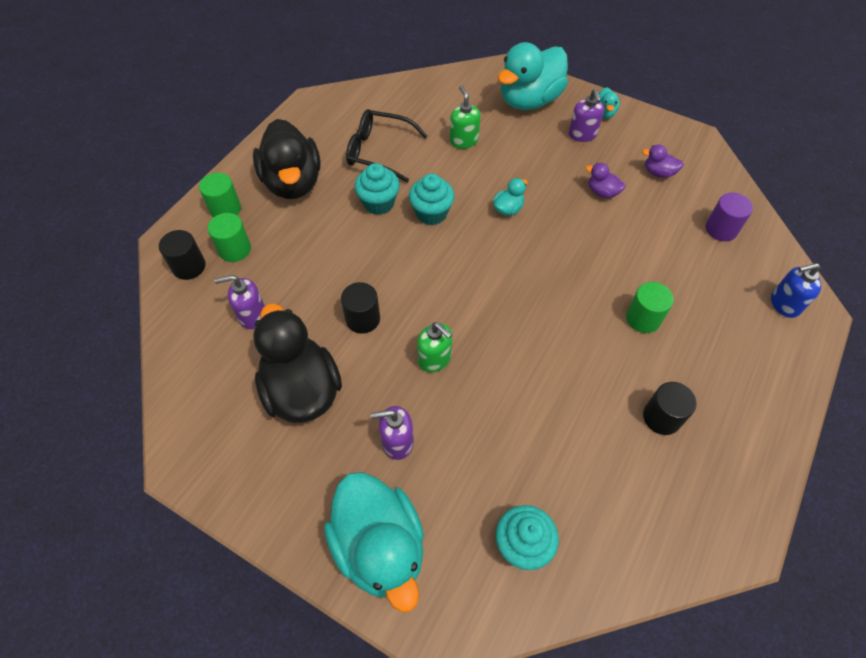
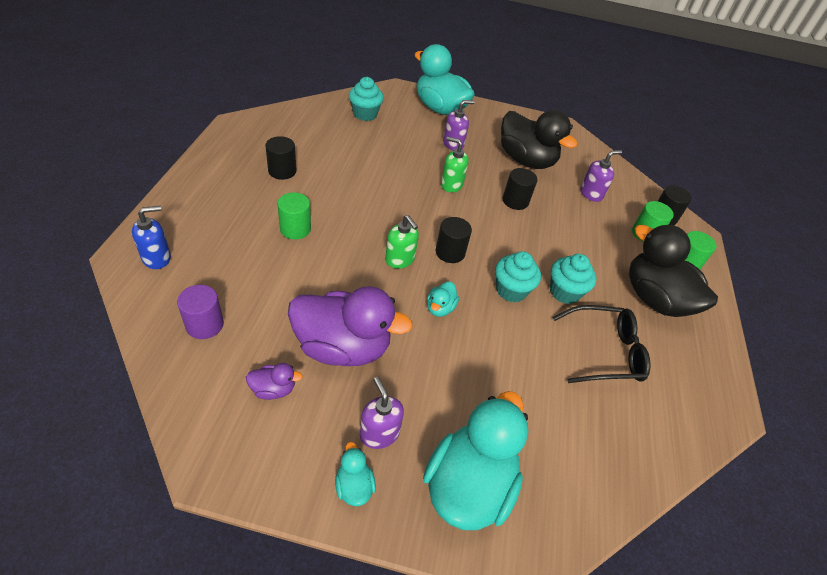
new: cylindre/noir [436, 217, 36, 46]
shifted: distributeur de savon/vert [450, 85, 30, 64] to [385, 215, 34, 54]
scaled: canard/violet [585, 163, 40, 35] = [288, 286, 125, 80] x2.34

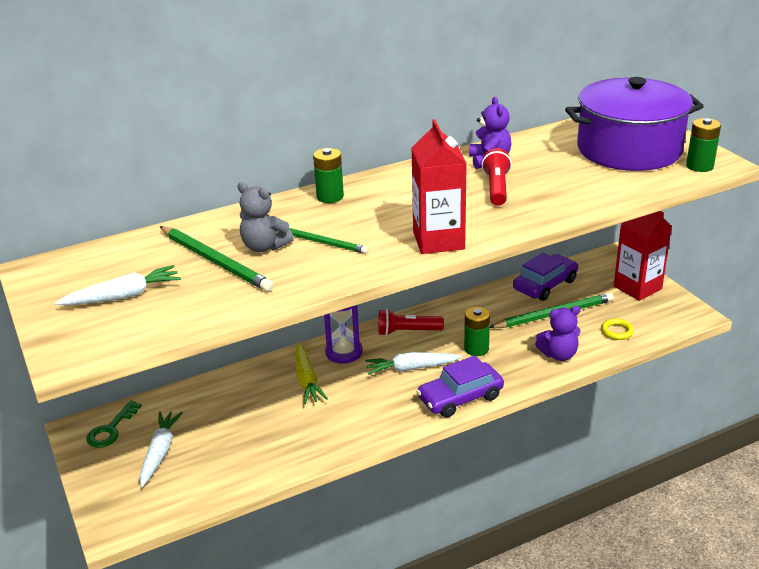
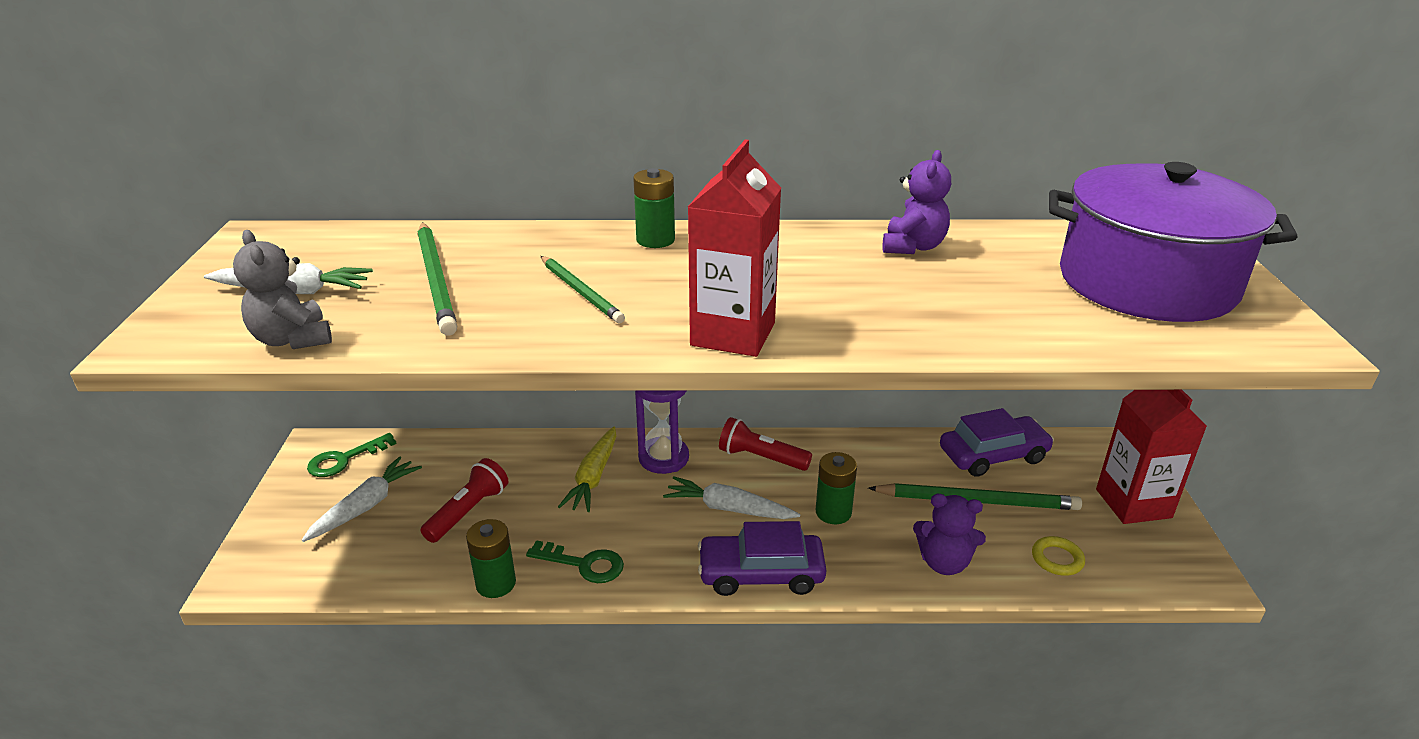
new: clé/vert [526, 540, 98, 43]
shifted: ours en peluche/gris [237, 182, 57, 70] to [233, 230, 99, 119]; lampe de poche/rouge [482, 148, 30, 58] to [420, 458, 88, 85]; pile/vert [686, 118, 35, 54] to [466, 519, 50, 79]

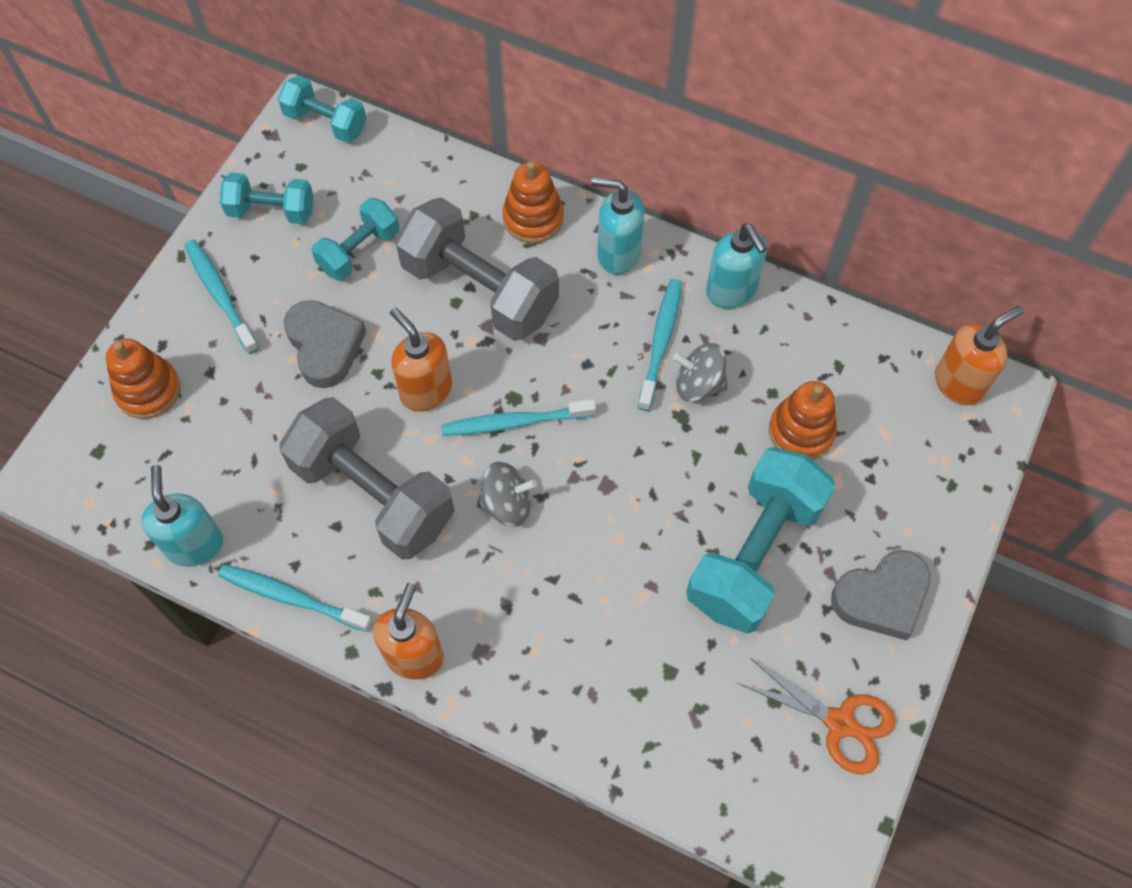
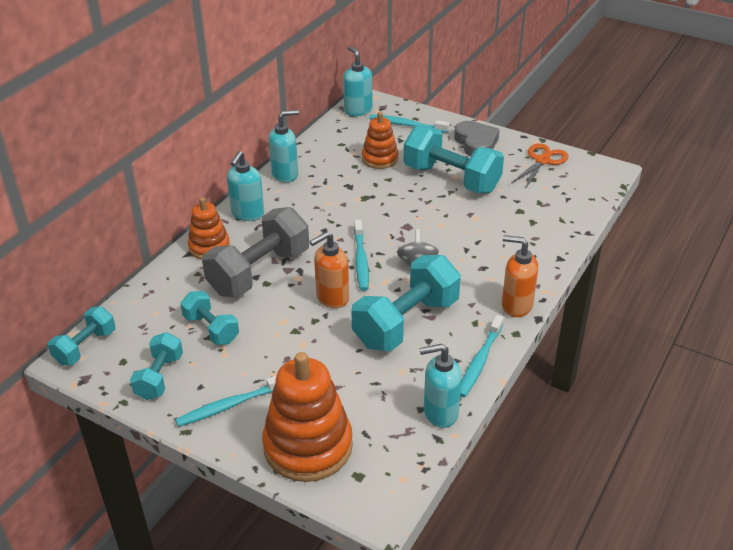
gone: cœur/gris [284, 300, 83, 88]; toupie/gris [673, 343, 55, 59]
shifted: brosse à dents/turquoise [638, 279, 44, 132] to [369, 115, 81, 18]
repainted: haltère/gris [279, 397, 176, 163] to haltère/turquoise [351, 255, 110, 96]; distributeur de savon/orange [935, 306, 89, 100] to distributeur de savon/turquoise [343, 46, 29, 70]
scaled: jouet à empiler/orange [106, 339, 74, 80] = [262, 352, 91, 130] x1.72

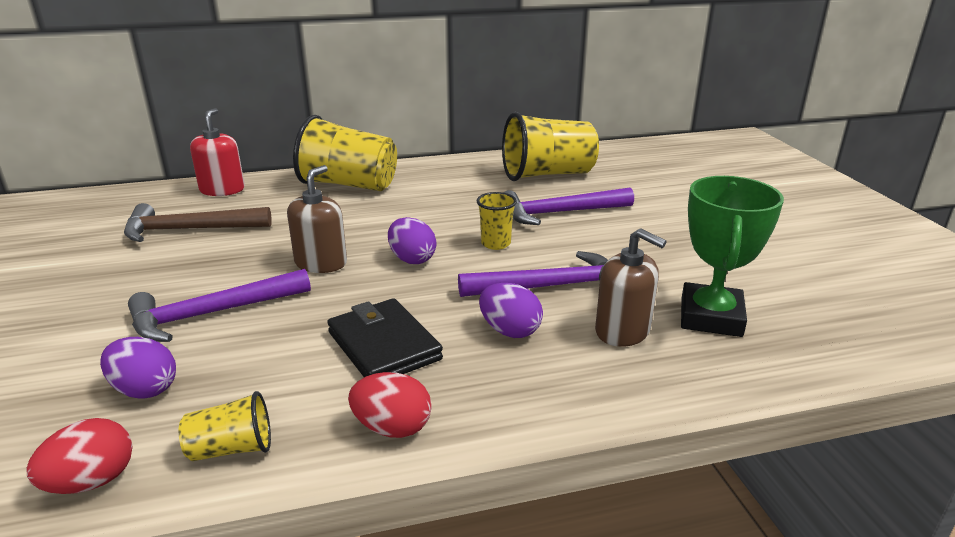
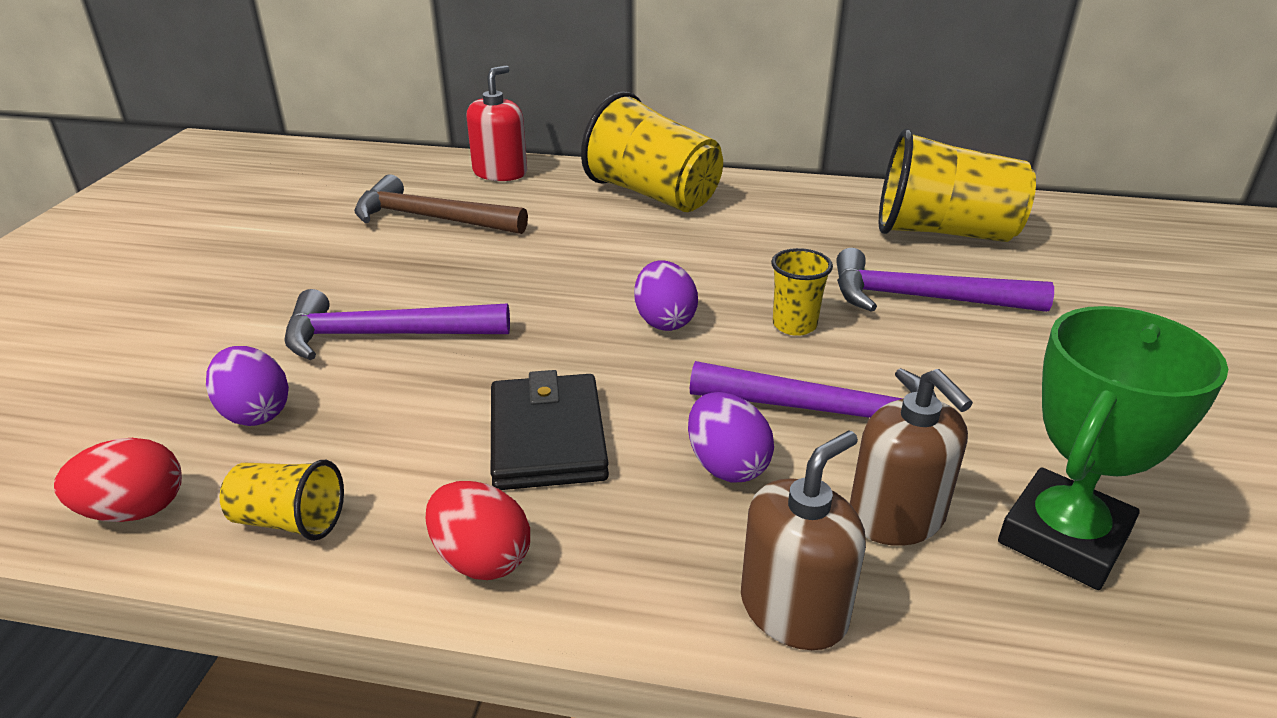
shifted: distributeur de savon/marron [287, 165, 60, 108] to [741, 430, 125, 220]

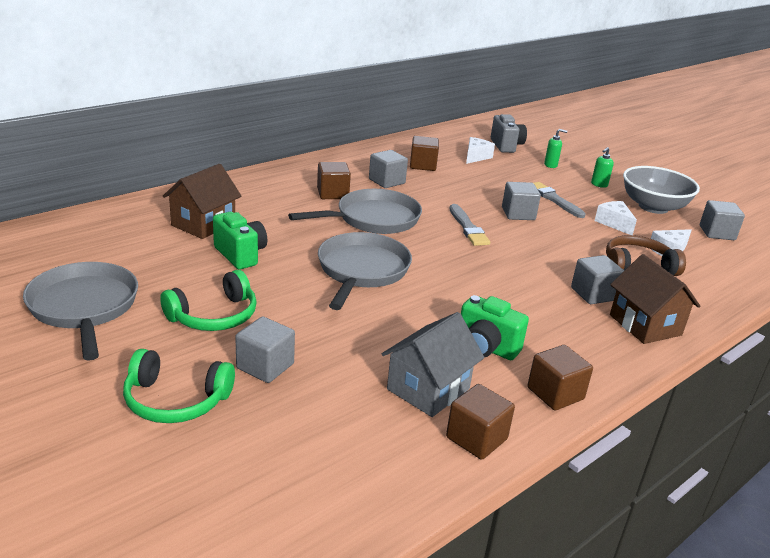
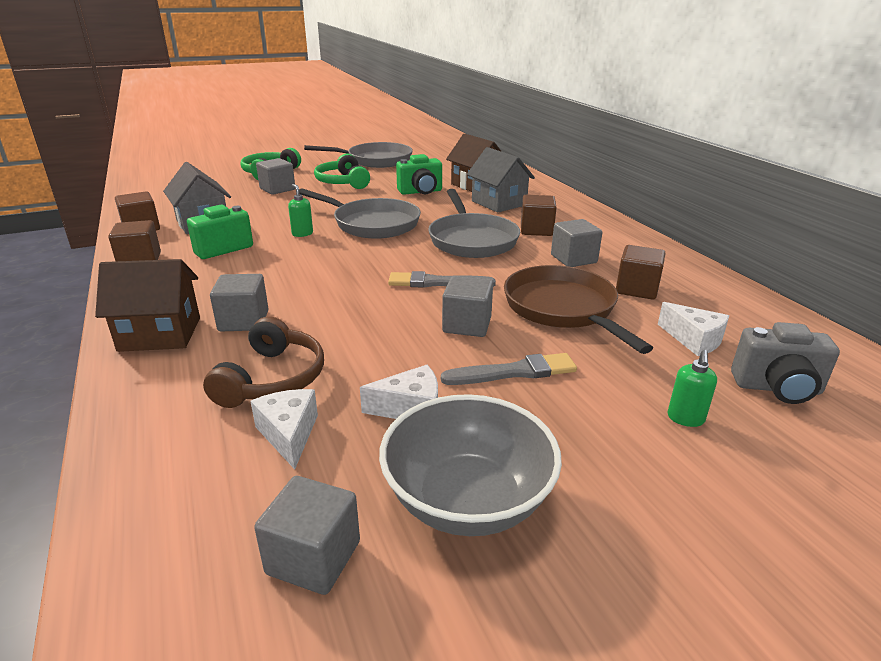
new: maison/gris [467, 147, 68, 66]; poêle/marron [504, 265, 149, 89]
shifted: distributeur de savon/vert [591, 147, 23, 41] to [288, 184, 25, 53]

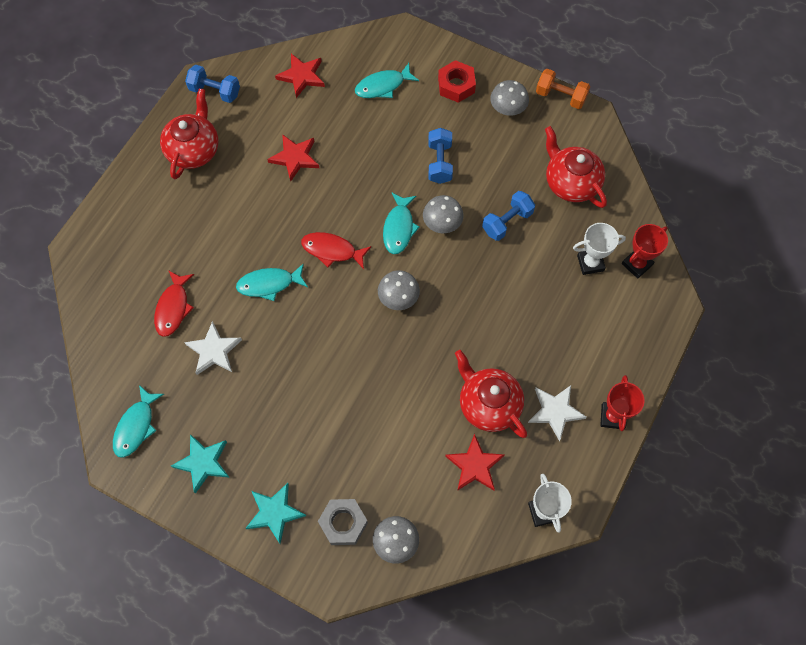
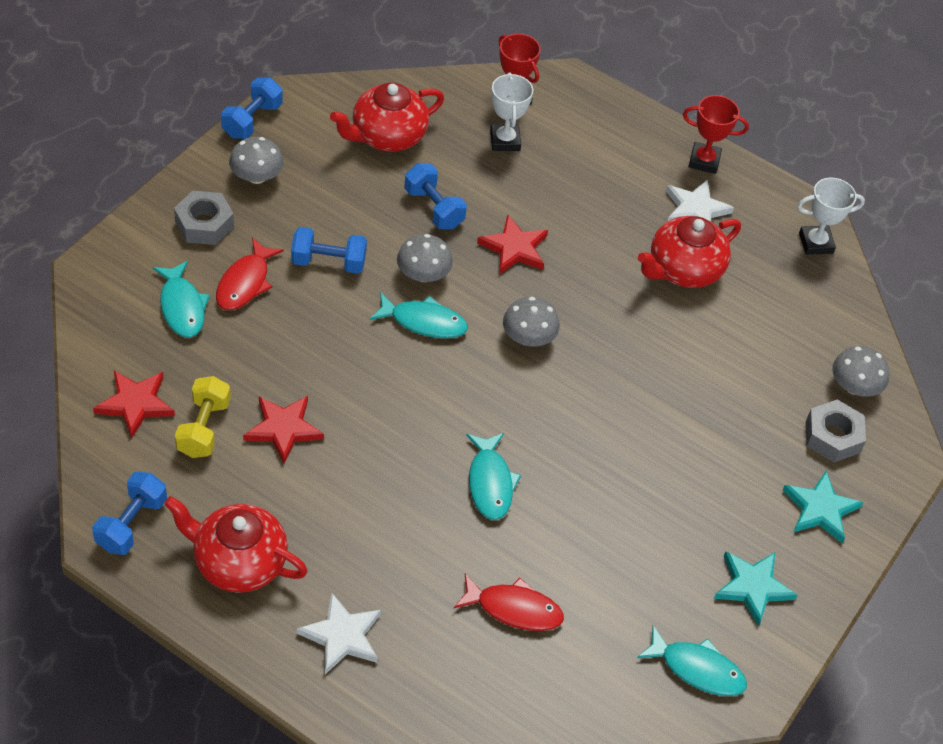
new: haltère/jaune [175, 376, 56, 82]
shifted: étoile/blanc [184, 321, 58, 54] to [297, 592, 84, 82]; poisson/rouge [301, 232, 70, 37] to [216, 238, 68, 72]; étoile/rouge [445, 434, 59, 57] to [477, 215, 71, 59]
repainted: écrou/rouge [438, 60, 38, 43] to écrou/gris [174, 190, 60, 55]; haltère/orange [536, 69, 54, 40] to haltère/bleu [221, 78, 62, 61]

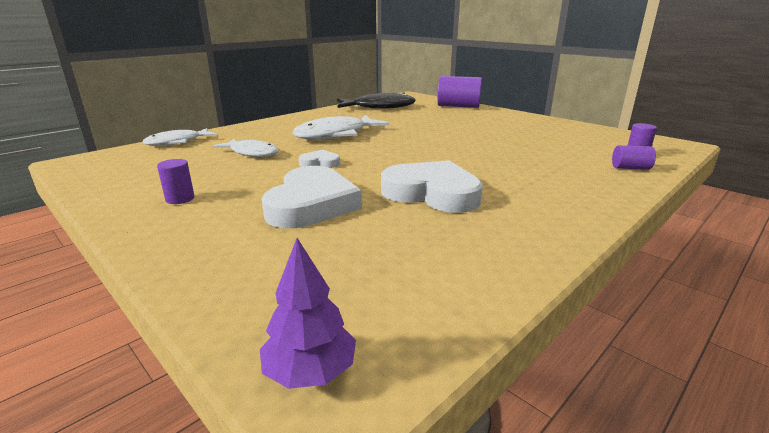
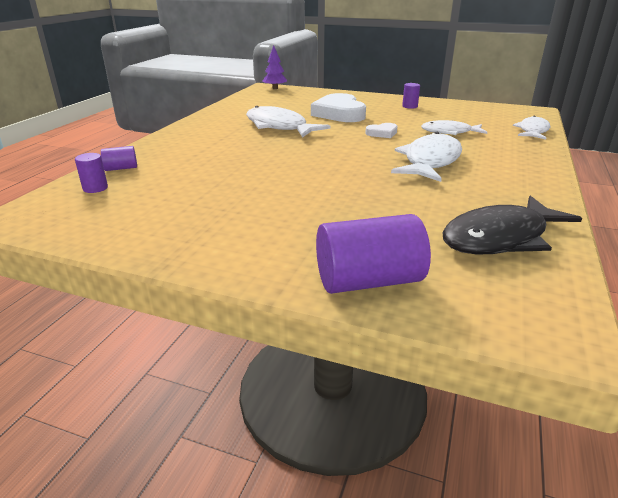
swapped: cœur/blanc [381, 160, 102, 53] to poisson/blanc [246, 106, 85, 32]

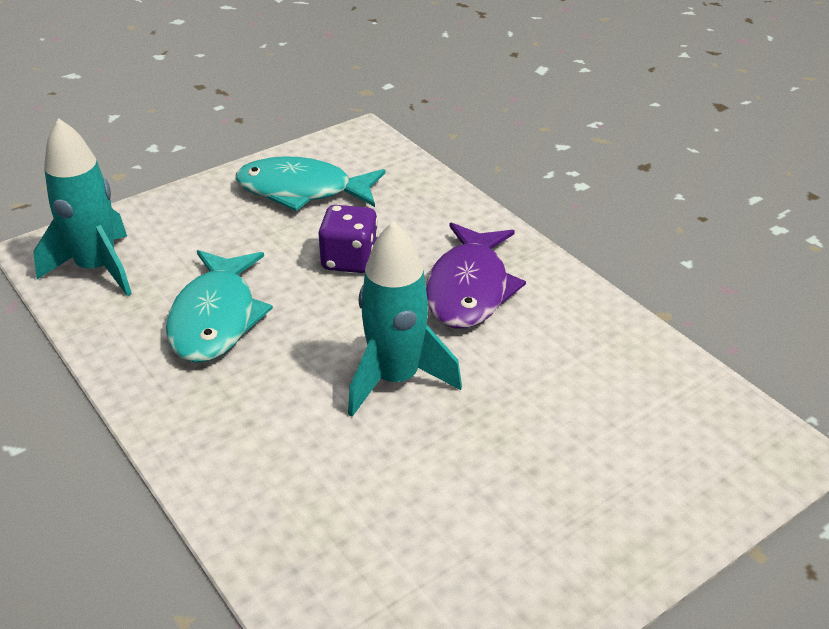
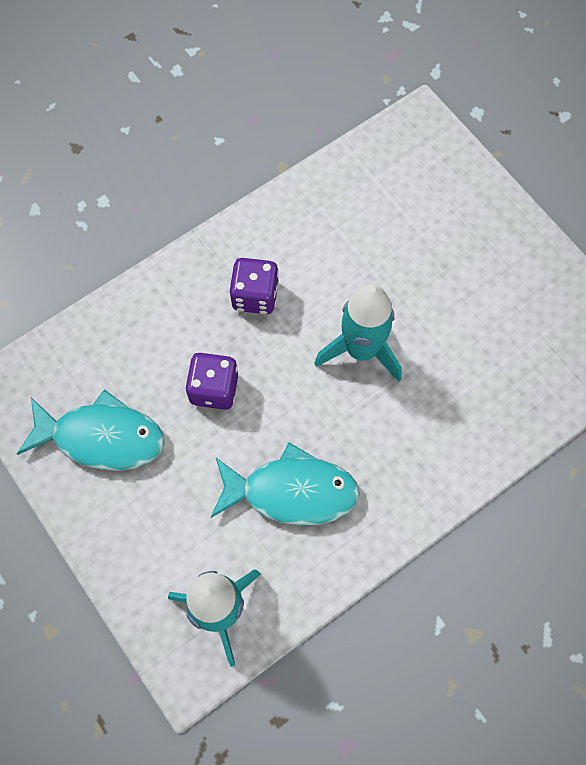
swapped: poisson/violet [426, 222, 100, 107] to dé/violet [229, 258, 50, 56]
rotated: poisson/turquoise [236, 156, 149, 55] = [17, 389, 148, 82] 90 degrees counterclockwise

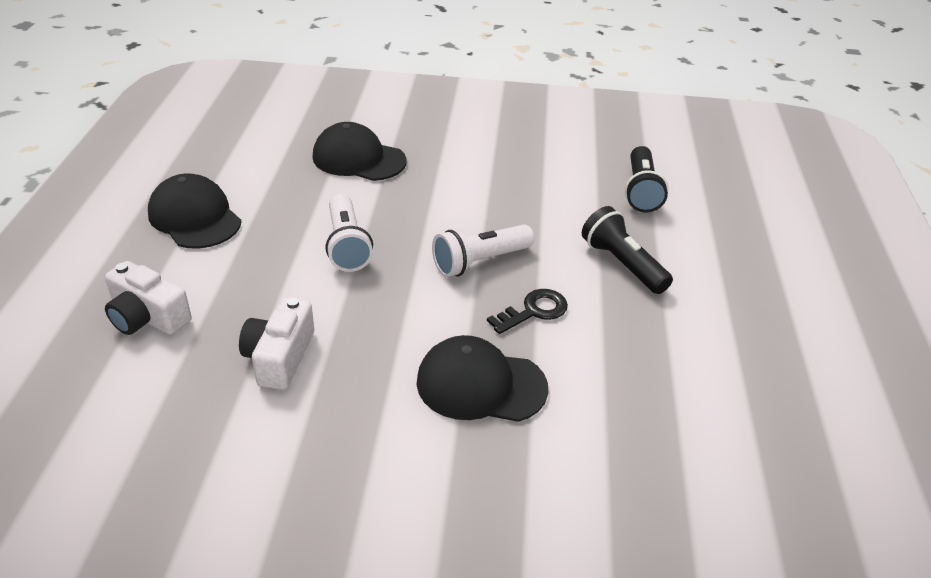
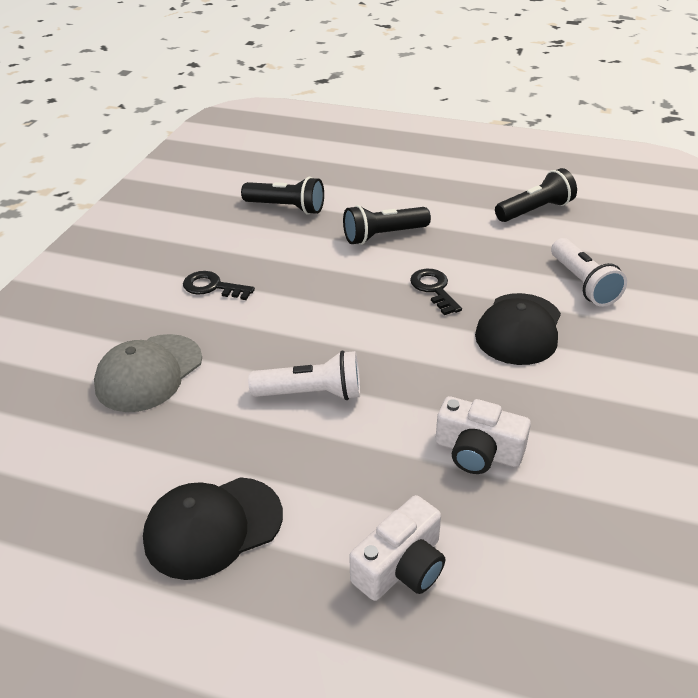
new: clé/noir [183, 271, 72, 29]; lampe de poche/noir [495, 168, 82, 54]
shifted: lampe de poche/blanc [432, 224, 102, 53] to [551, 238, 76, 69]
repainted: casquette/noir [312, 122, 95, 59] to casquette/gris [94, 334, 108, 78]

